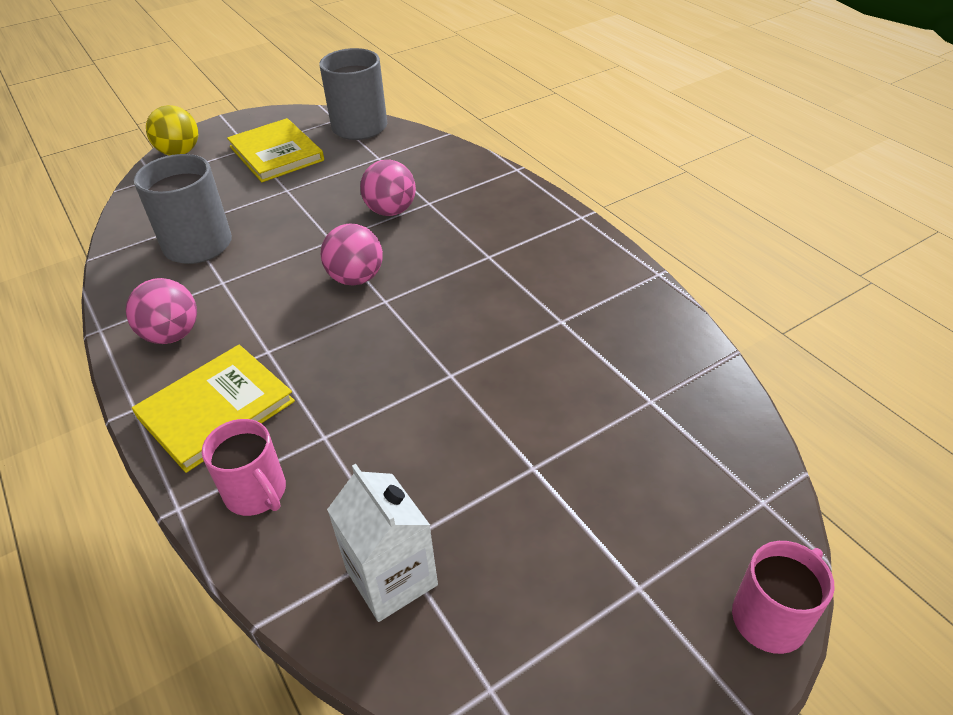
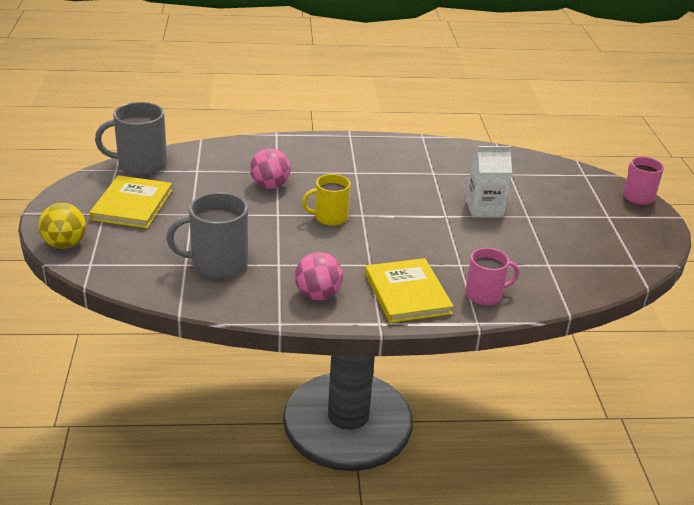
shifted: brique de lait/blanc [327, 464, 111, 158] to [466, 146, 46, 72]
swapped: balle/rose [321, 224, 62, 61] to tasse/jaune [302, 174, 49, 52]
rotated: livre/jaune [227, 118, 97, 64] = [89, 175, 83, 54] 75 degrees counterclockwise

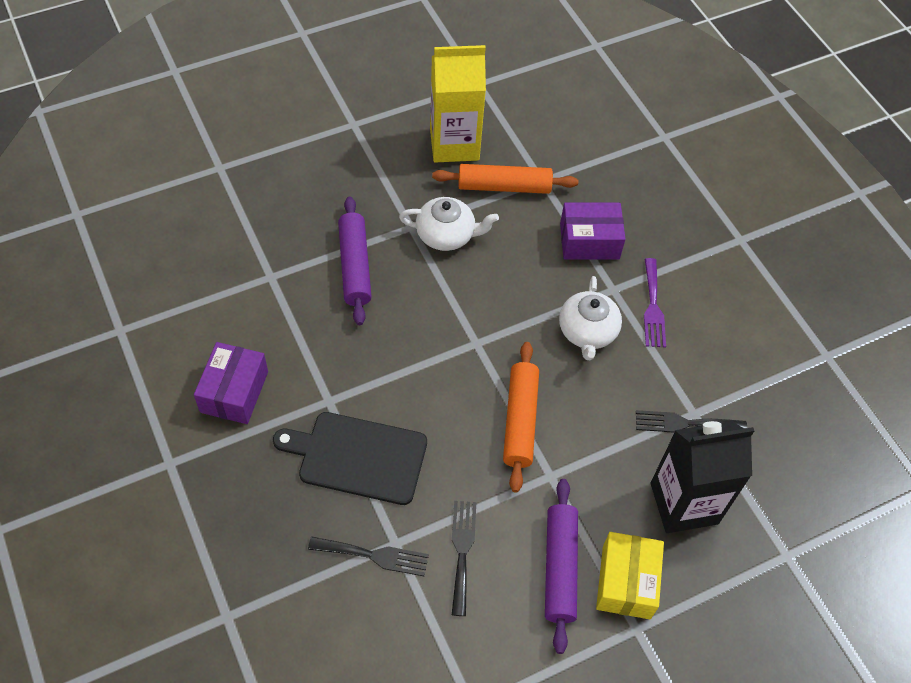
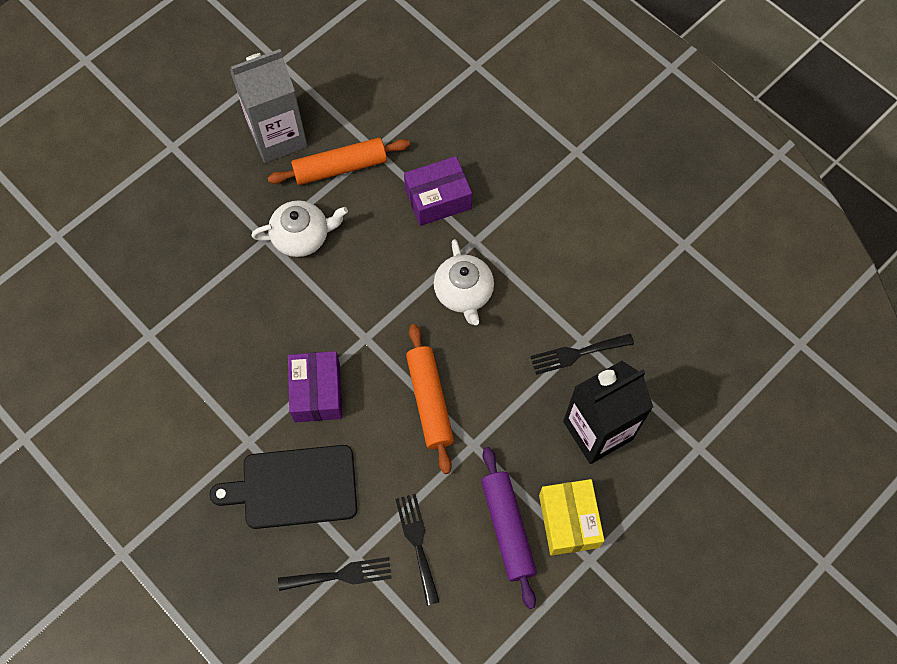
gone: rouleau à pâtisserie/violet [338, 196, 34, 129]; fourchette/violet [644, 258, 22, 89]
shifted: boîte/violet [194, 342, 74, 82] to [288, 351, 54, 72]
repainted: brique de lait/jaune [430, 45, 56, 118] to brique de lait/gris [230, 49, 78, 114]

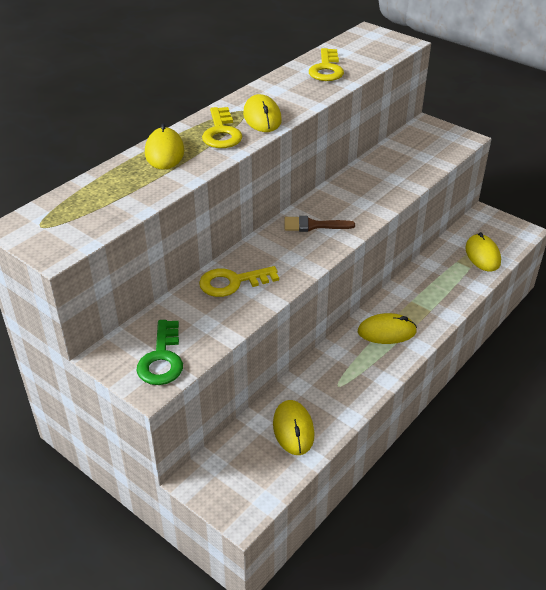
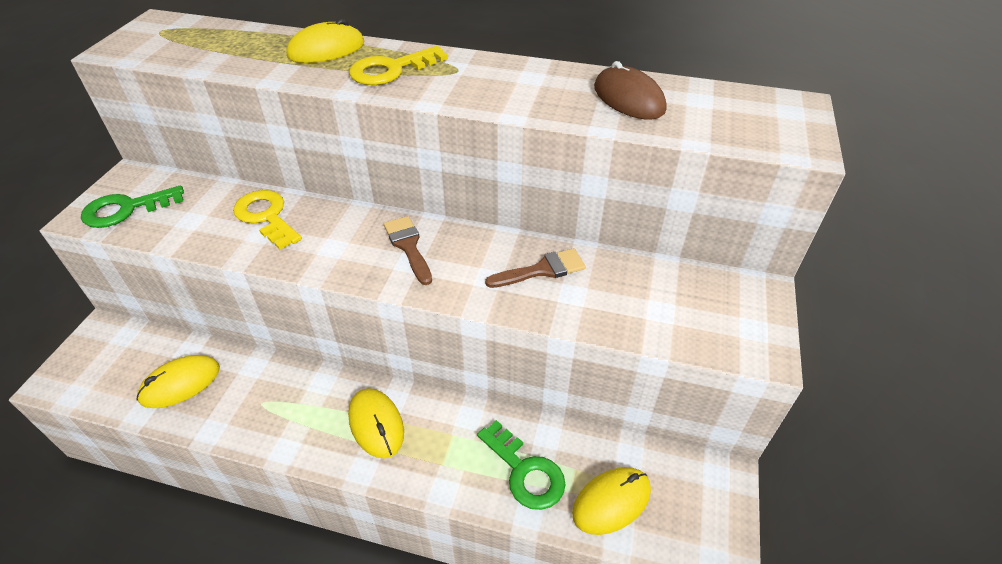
gone: souris/jaune [243, 94, 39, 38]
new: clé/vert [477, 420, 89, 90]; pinceau/marron [485, 248, 101, 40]
swapped: clé/jaune [309, 48, 35, 33] to souris/marron [594, 61, 72, 58]

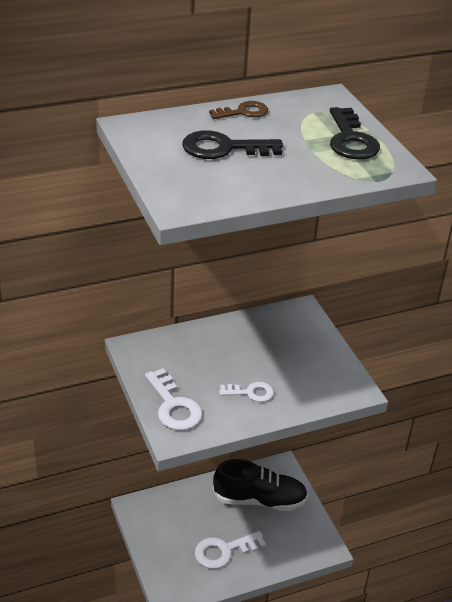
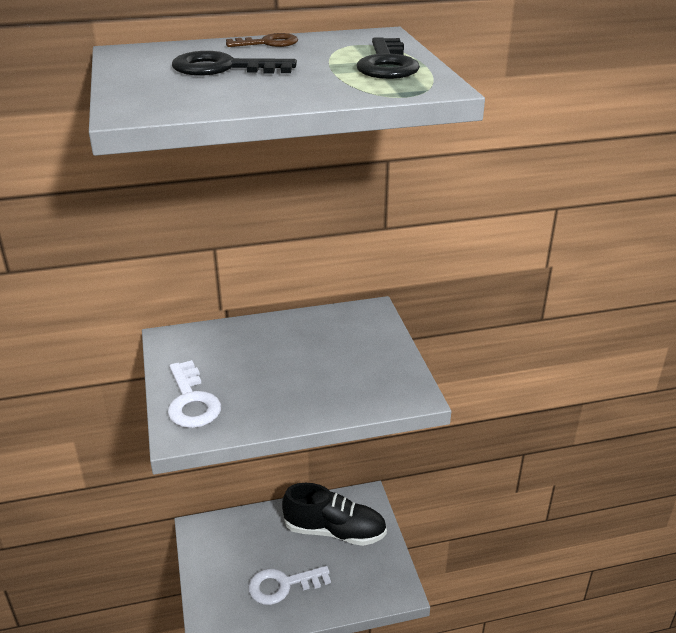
gone: clé/blanc [219, 382, 55, 20]

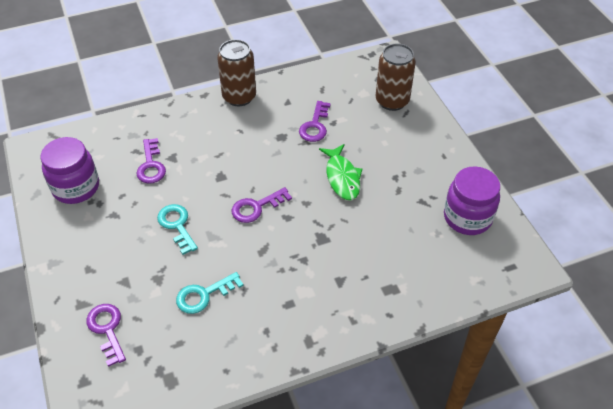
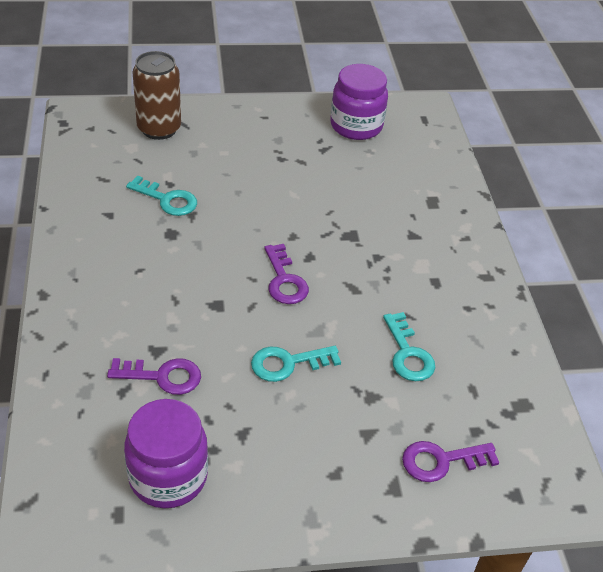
gone: canette/marron [217, 39, 39, 67]; poisson/vert [319, 144, 44, 56]
repainted: clé/violet [299, 101, 32, 41] to clé/turquoise [126, 176, 71, 40]

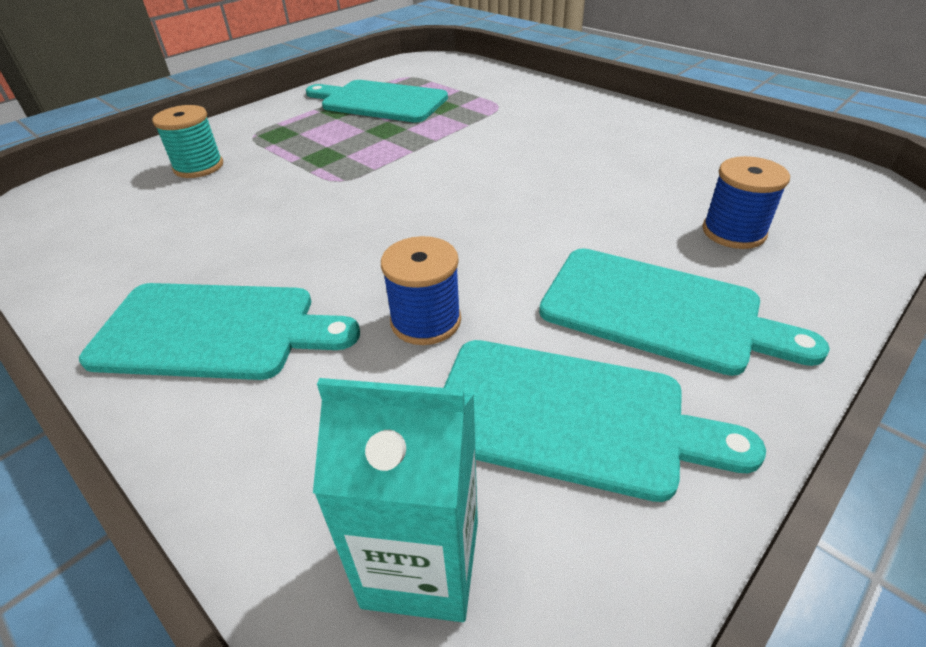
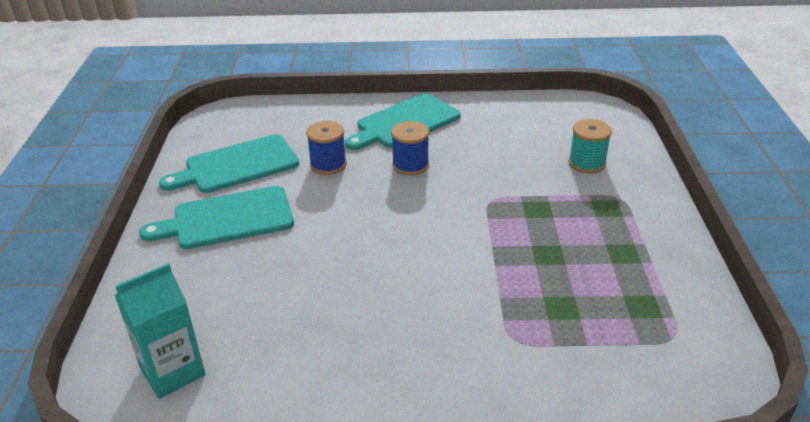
gone: planche à découper/turquoise [306, 80, 142, 43]
shifted: brique de lait/turquoise [313, 378, 165, 244] to [115, 263, 91, 136]; bobine/bleu [702, 156, 88, 93] to [391, 121, 38, 55]

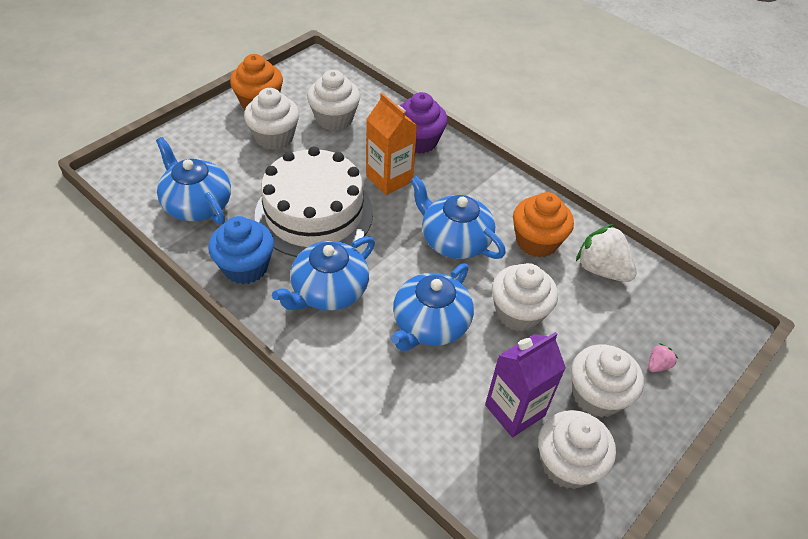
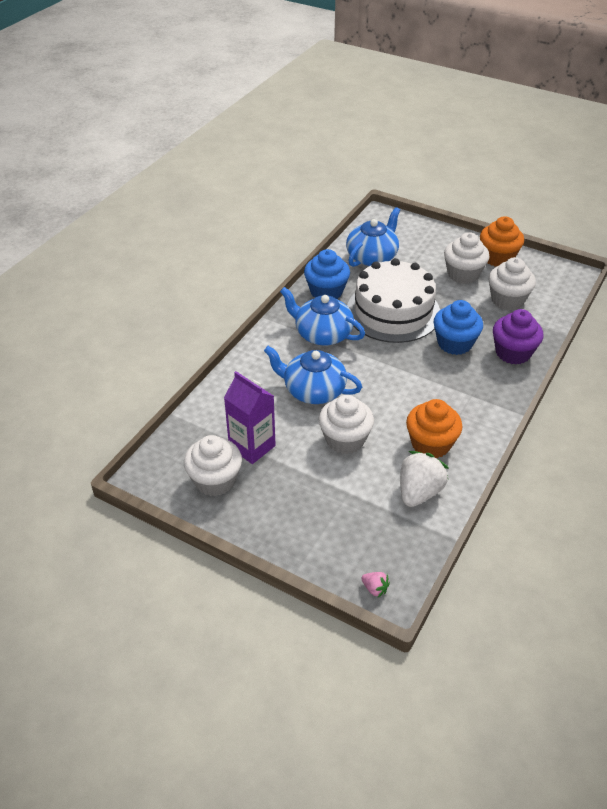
gone: théière/bleu [410, 176, 96, 83]; muffin/blanc [571, 344, 73, 74]
shifted: fraise/rose [648, 343, 30, 29] to [361, 572, 29, 25]
swapped: brique de lait/orange [366, 93, 51, 102] to muffin/bleu [434, 300, 49, 55]

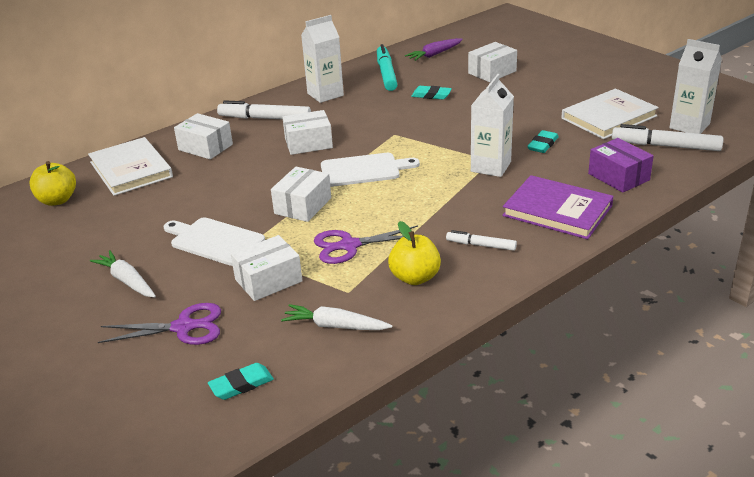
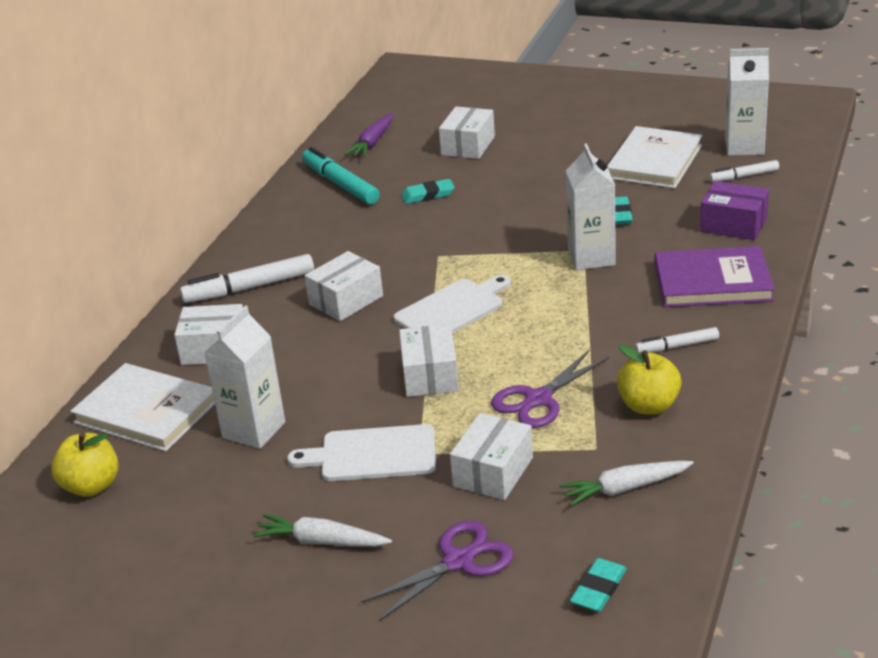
shifted: brique de lait/blanc [301, 15, 43, 88] to [204, 305, 81, 144]
scaled: feutre/blanc [612, 124, 112, 27] = [709, 160, 70, 22] x0.57

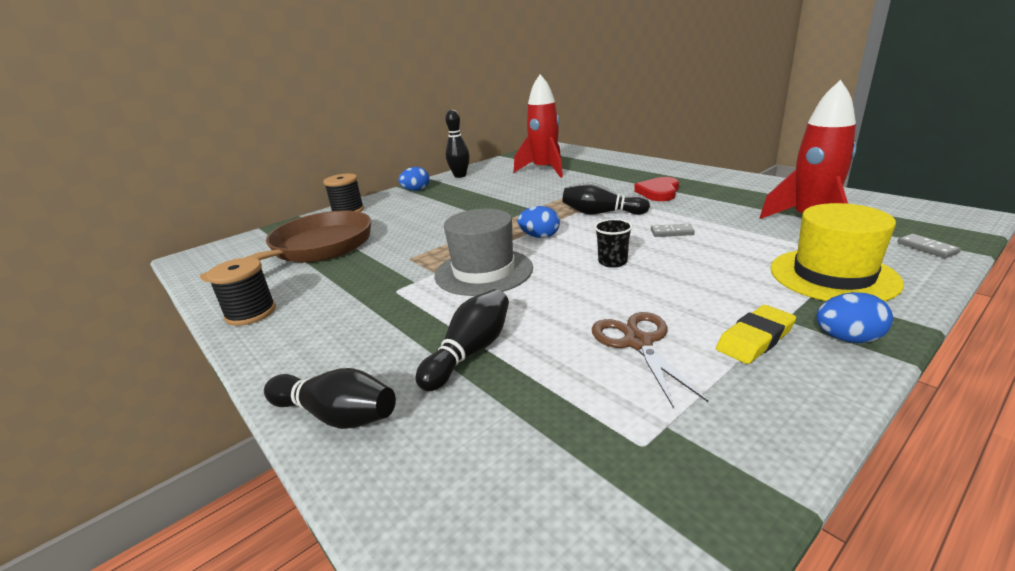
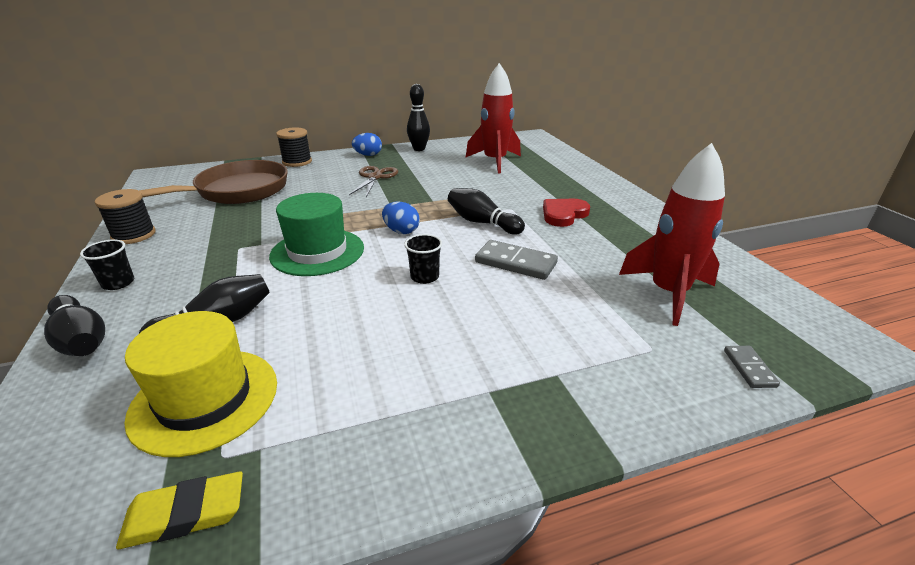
gone: œuf/bleu [816, 292, 77, 51]
new: gobelet/noir [80, 240, 54, 50]
shifted: ciseaux/marron [592, 312, 116, 97] to [349, 166, 49, 31]; gomme/jaune [716, 305, 80, 59] to [116, 471, 127, 78]; chapeau/jaune [771, 203, 133, 98] to [124, 311, 153, 146]
repainted: chapeau/gris [434, 209, 99, 87] to chapeau/vert [269, 193, 95, 83]
scaled: domino/gris [651, 224, 44, 13] = [475, 240, 83, 40] x1.84

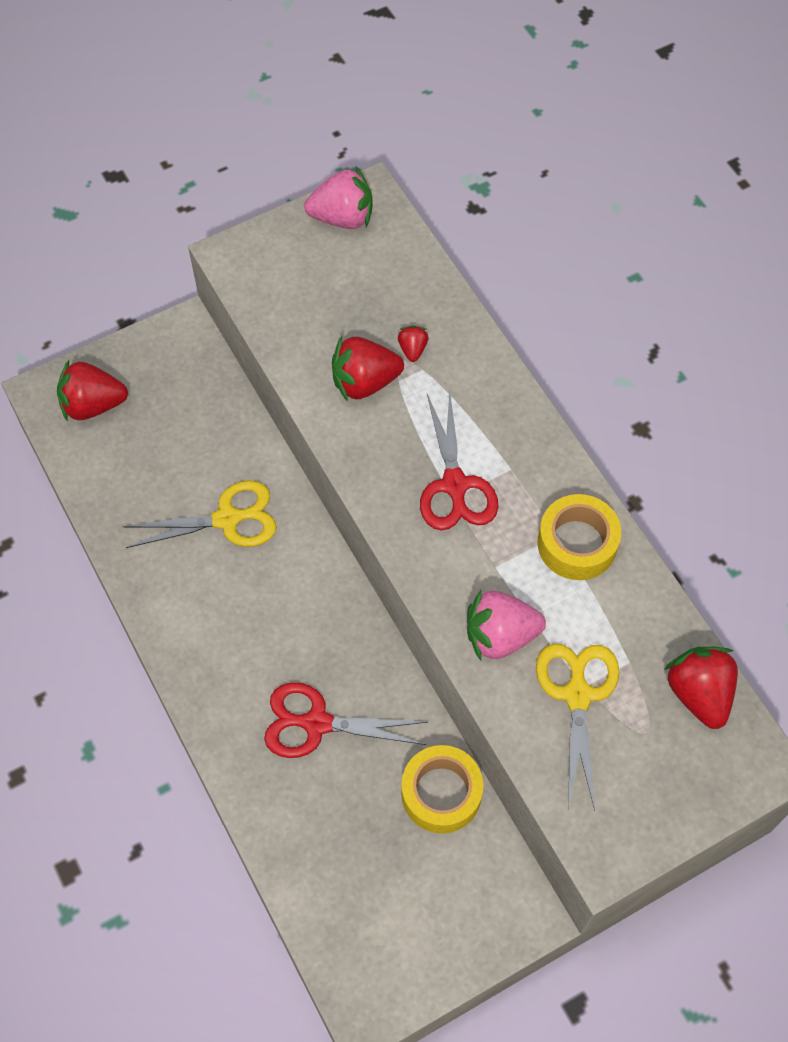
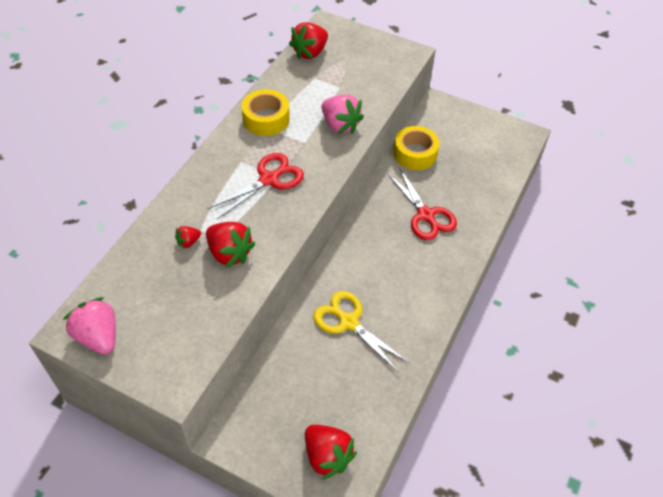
gone: ciseaux/jaune [536, 644, 83, 167]

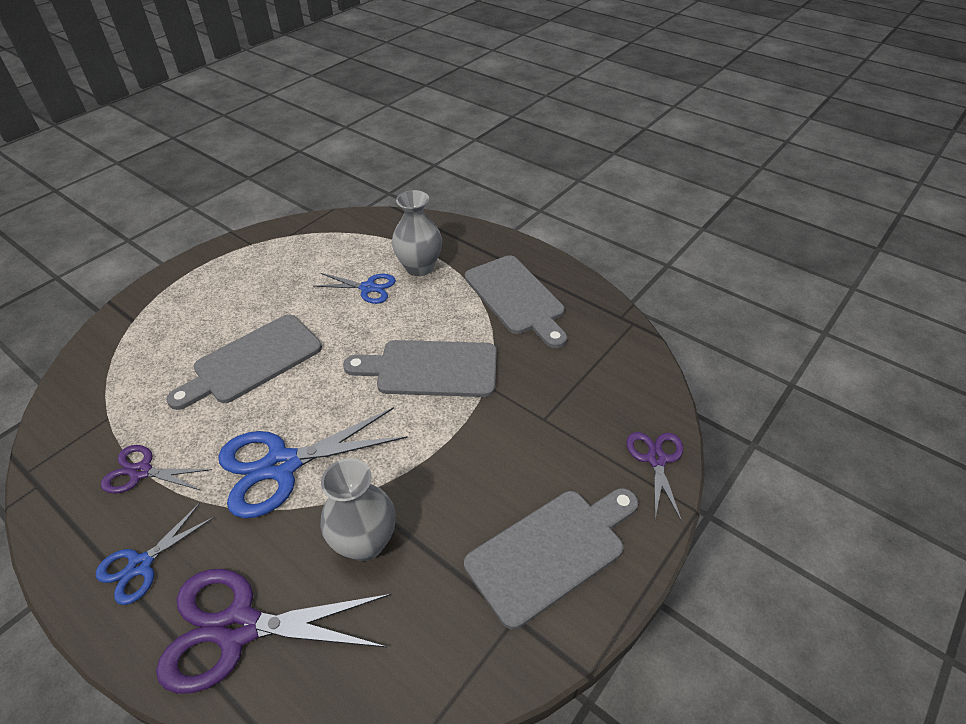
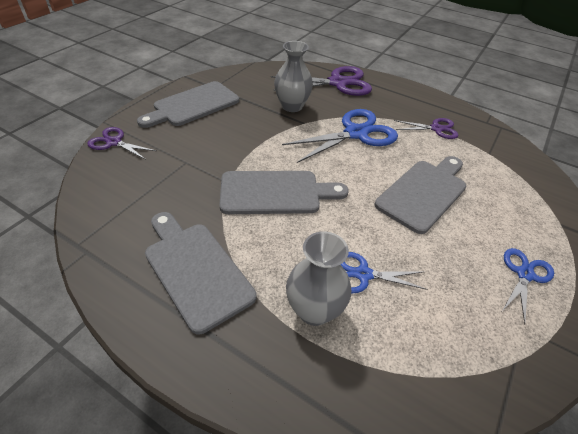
shifted: ciseaux/bleu [96, 503, 119, 102] to [502, 248, 52, 76]
rotated: ciseaux/violet [626, 432, 57, 90] = [87, 127, 70, 33] 120 degrees clockwise

